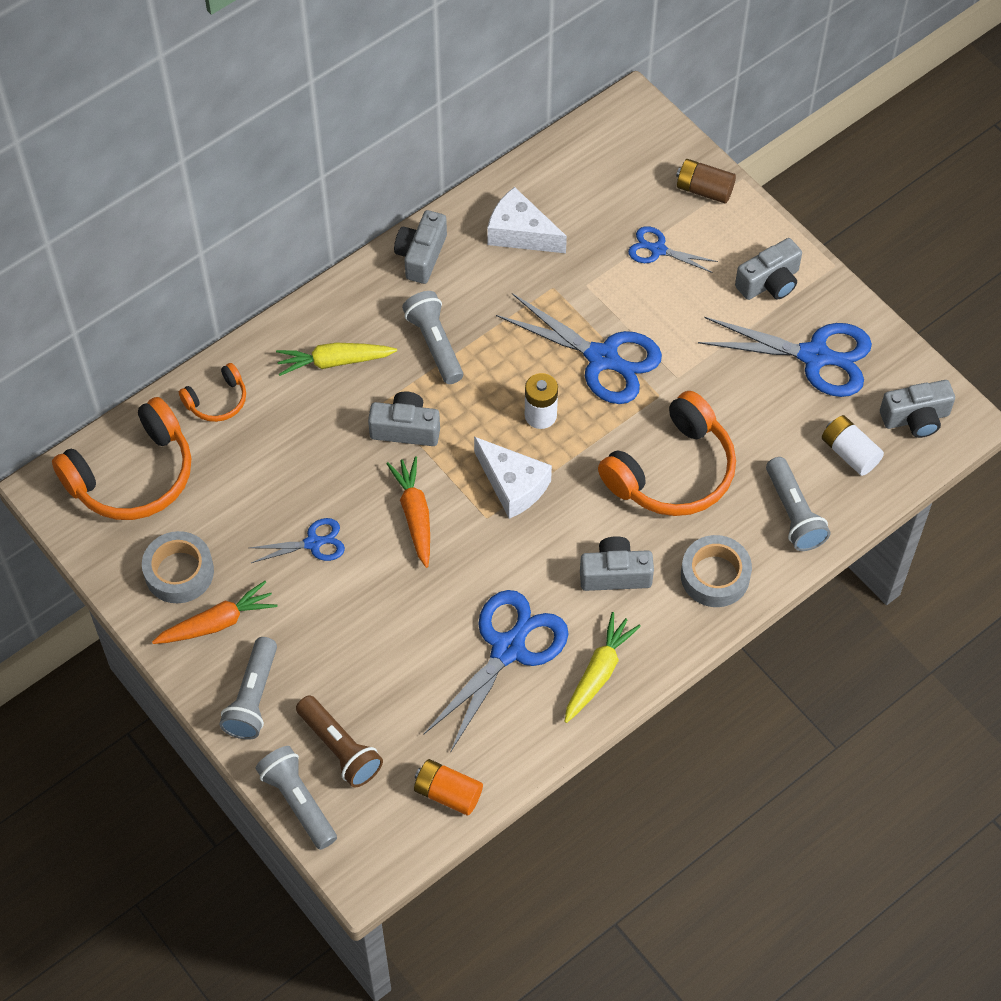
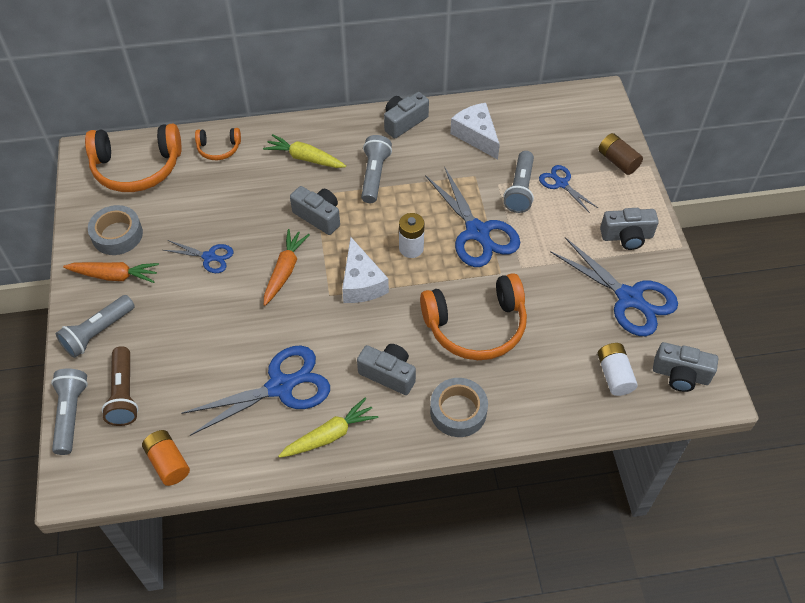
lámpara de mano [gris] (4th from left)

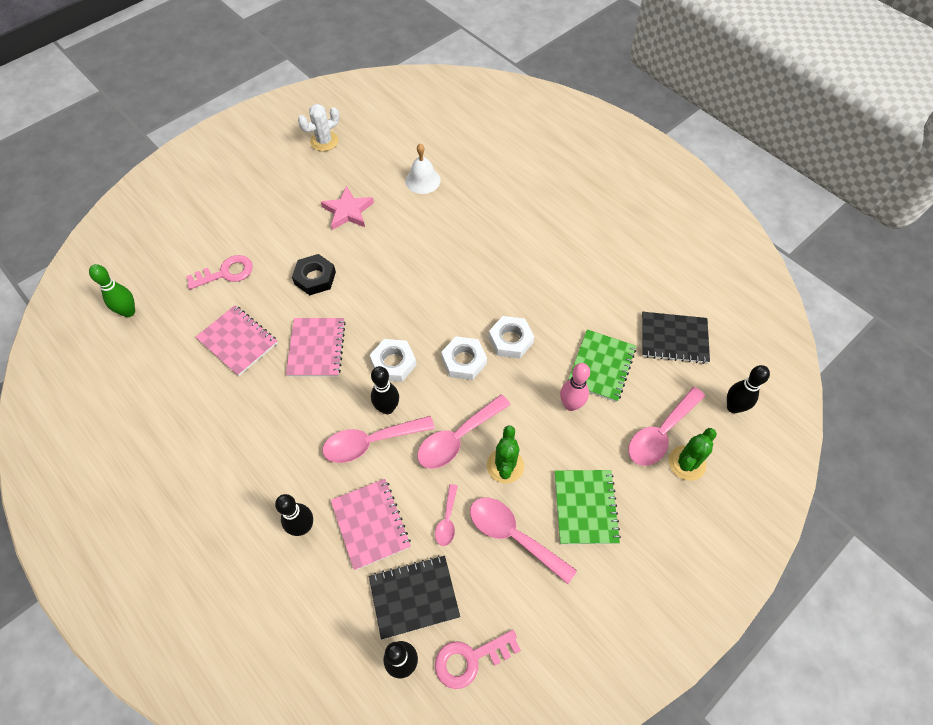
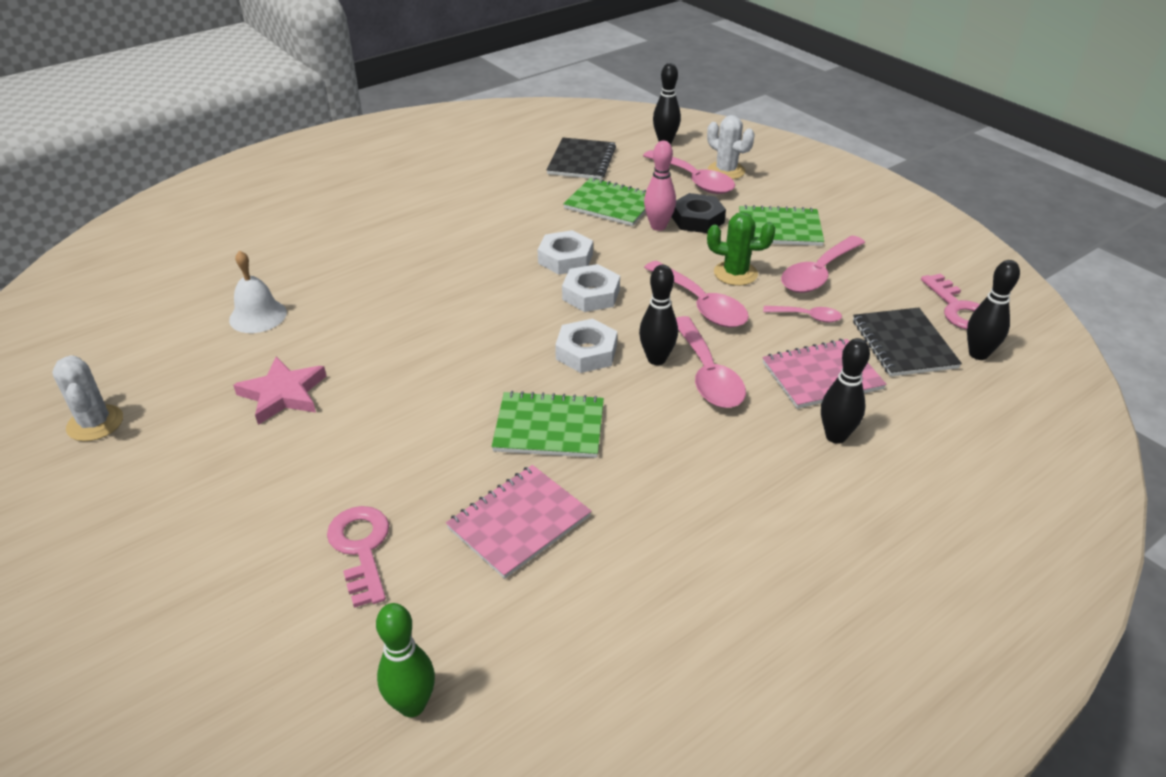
cuaderno [verde] (1st from left)
tuerca [negro]
cactus [blanco] (2nd from left)

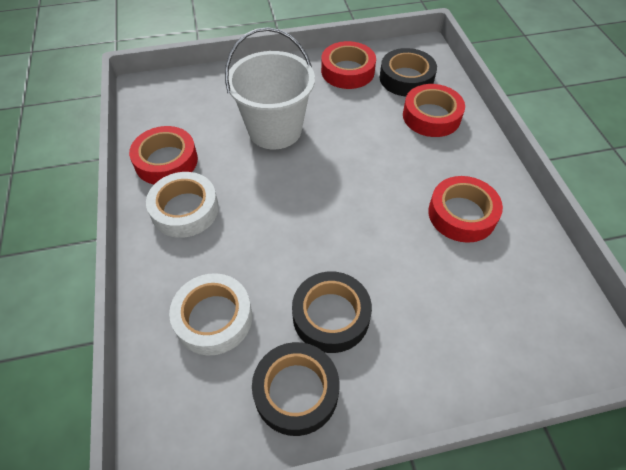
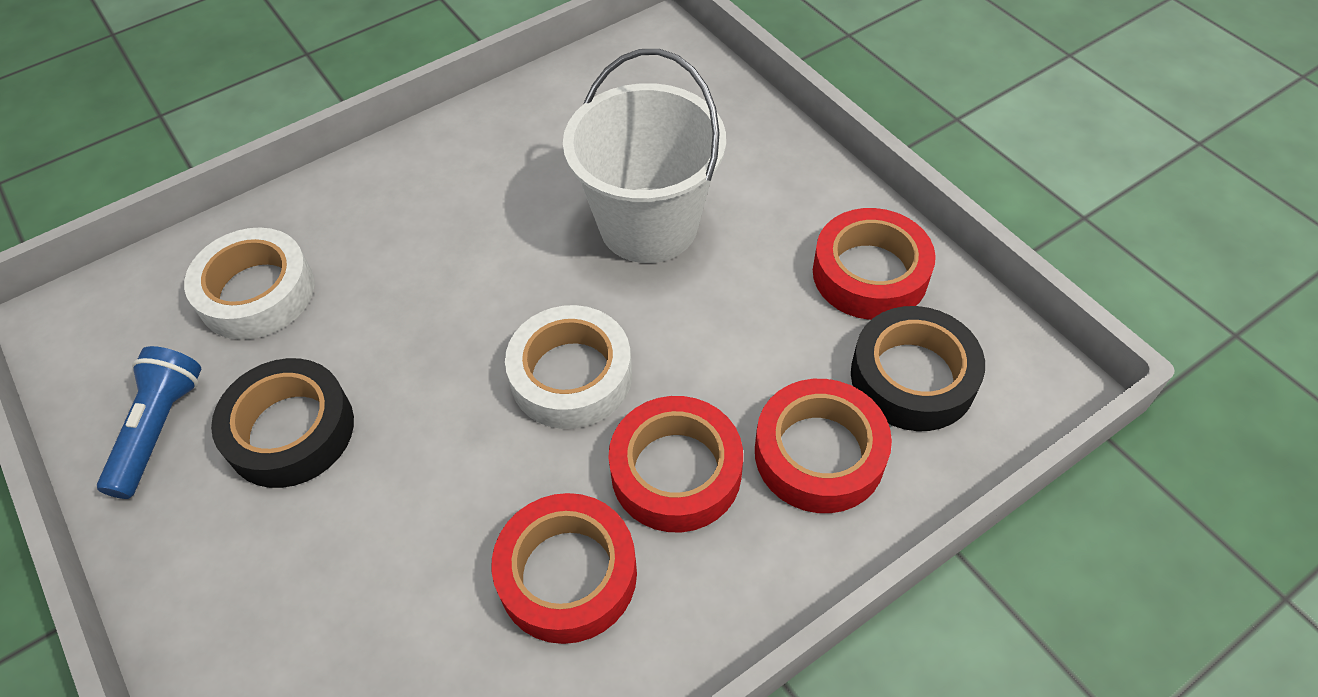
cinta adhesiva [rojo] (2nd from left)
cinta adhesiva [blanco] (2nd from left)
lámpara de mano [azul]

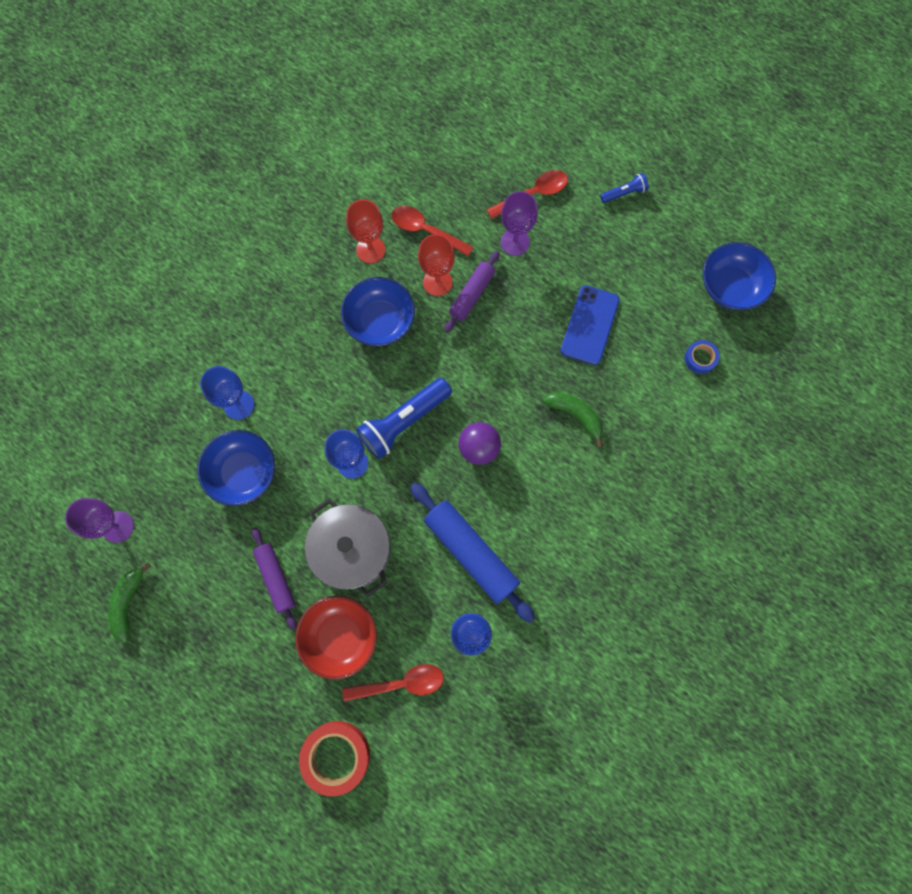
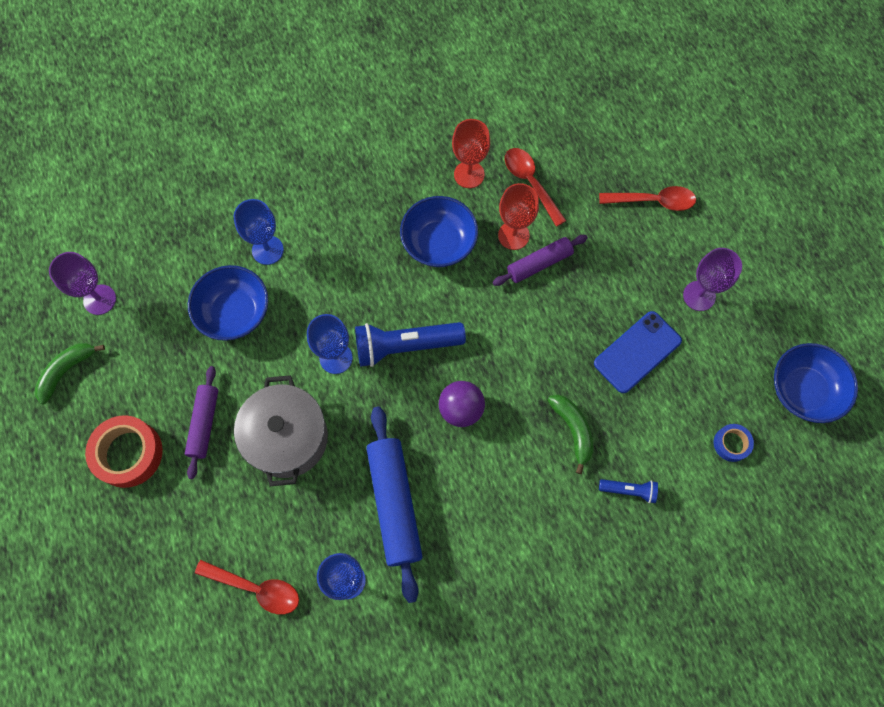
cuenco [rojo]
cinta adhesiva [rojo]
copa [morado] (2nd from left)
lámpara de mano [azul] (2nd from left)

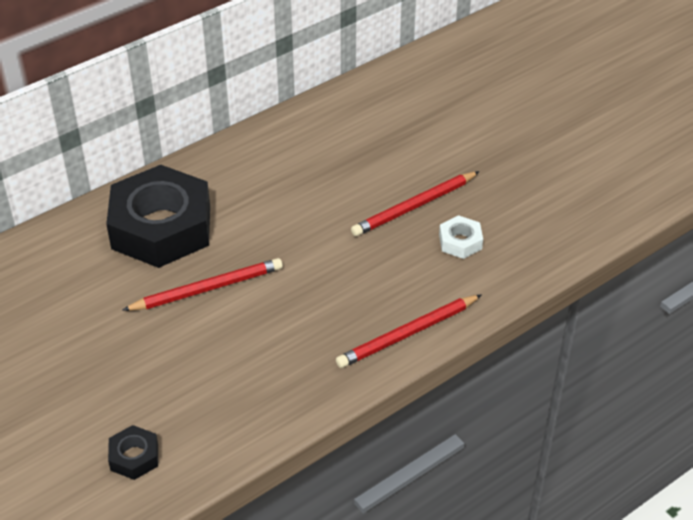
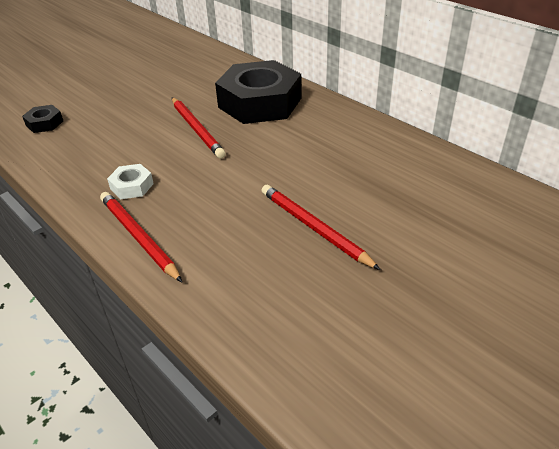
tuerca [blanco]

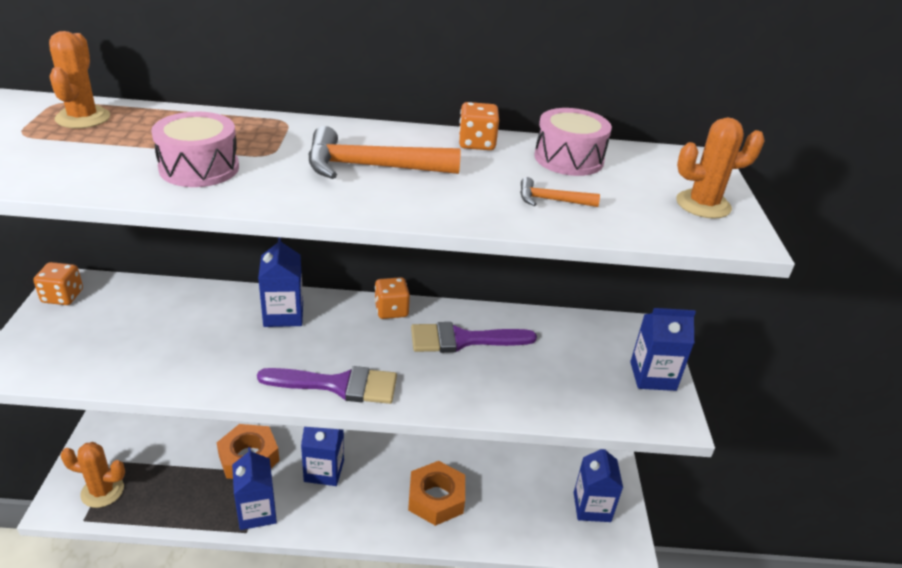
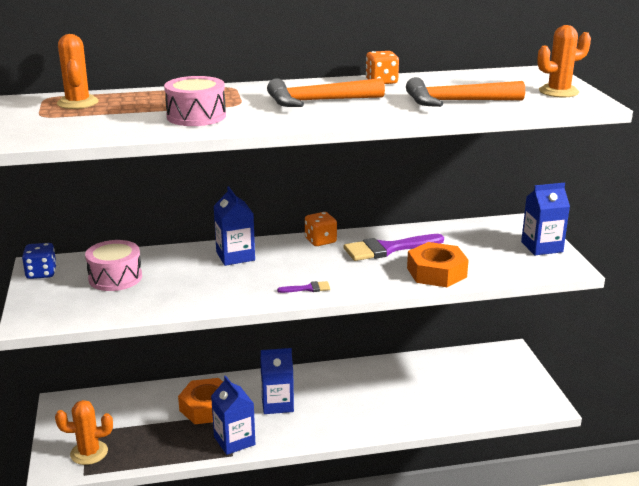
dado [azul]
pincel [morado] (1st from left)
tuerca [naranja] (2nd from left)
martillo [naranja] (2nd from left)
tambor [rosa] (1st from left)
cartón de leche [azul] (4th from left in the first image)

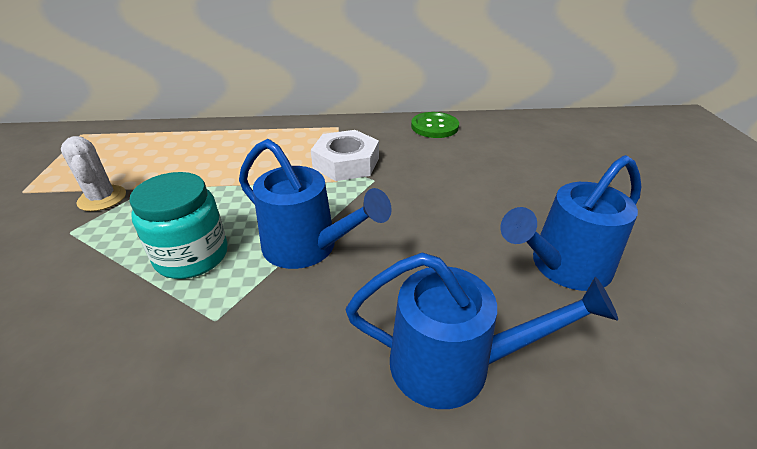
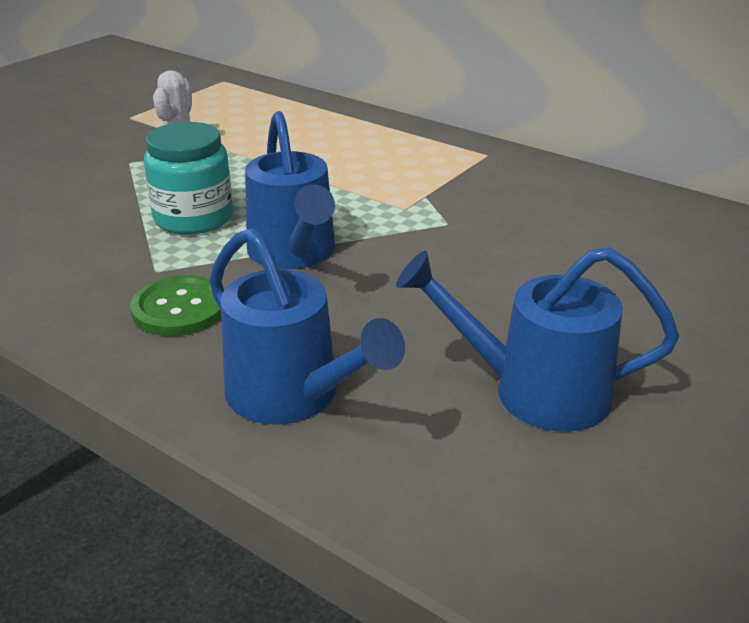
tuerca [blanco]
botón [verde]

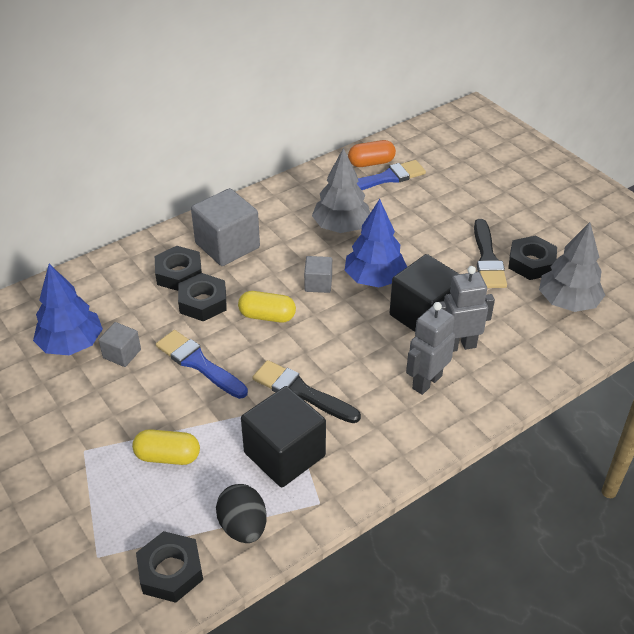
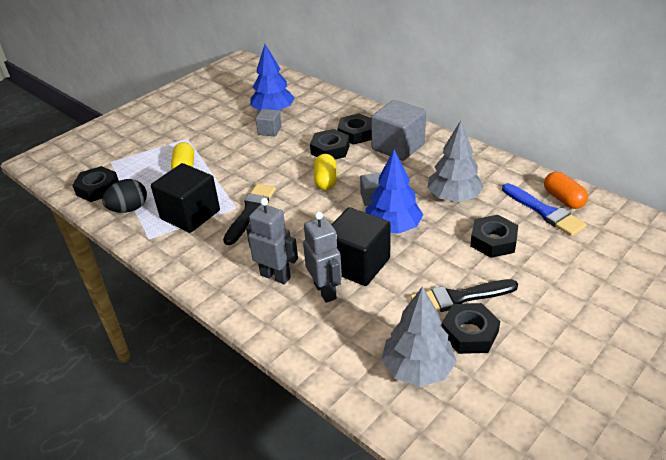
pincel [azul] (1st from left in the first image)
tuerca [negro] (5th from left)

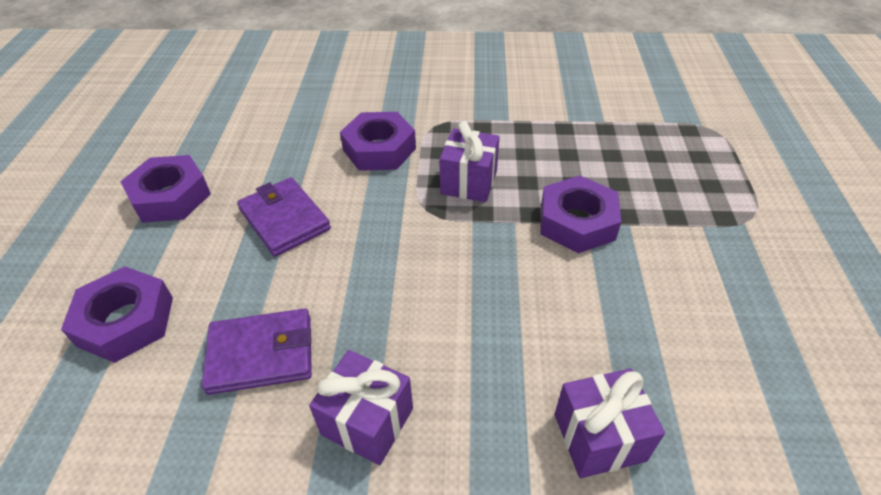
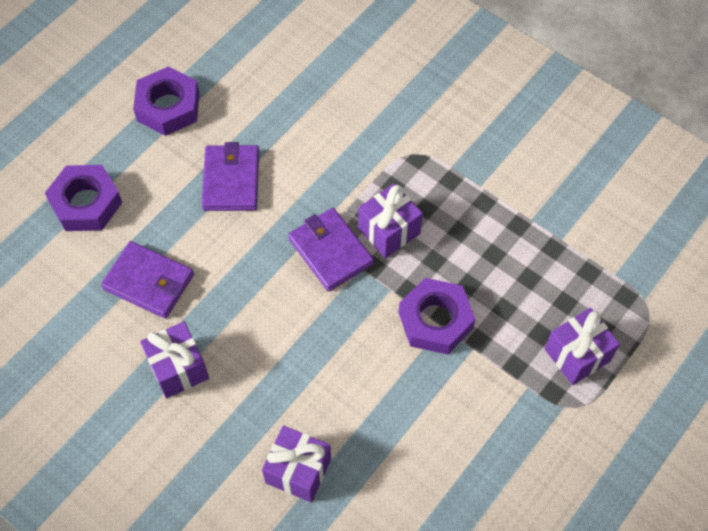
tuerca [morado] (3rd from left in the first image)
cartera [morado] (3rd from left)
regalo [morado] (4th from left)

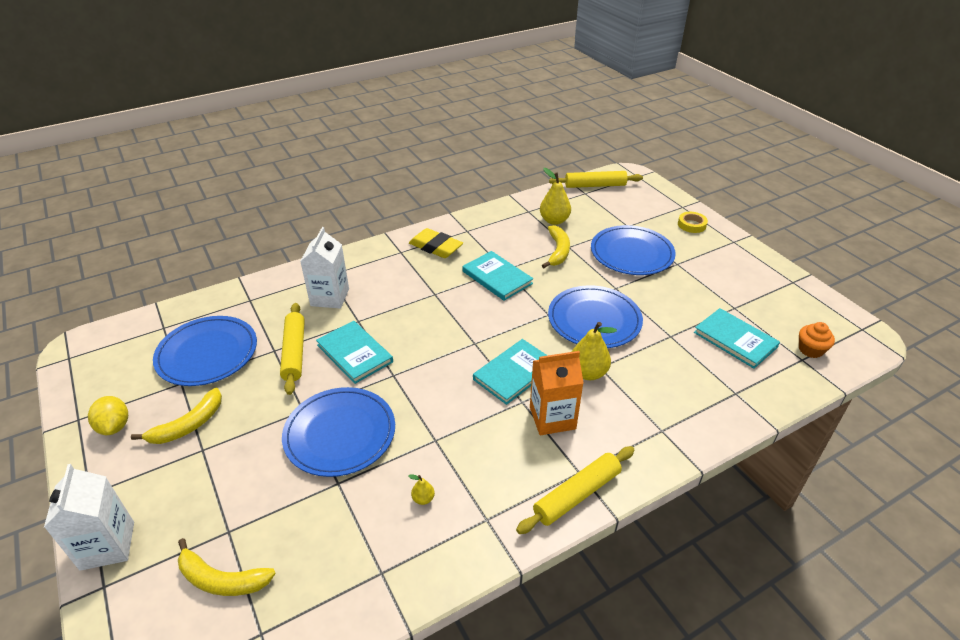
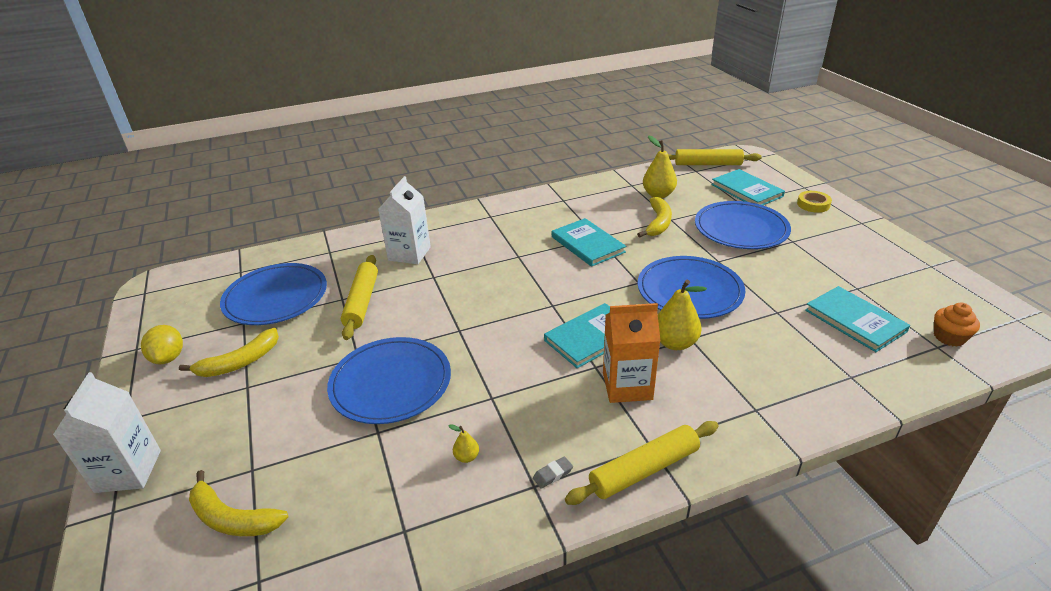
libro [turquesa] (3rd from left)
goma de borrar [amarillo]
goma de borrar [gris]

